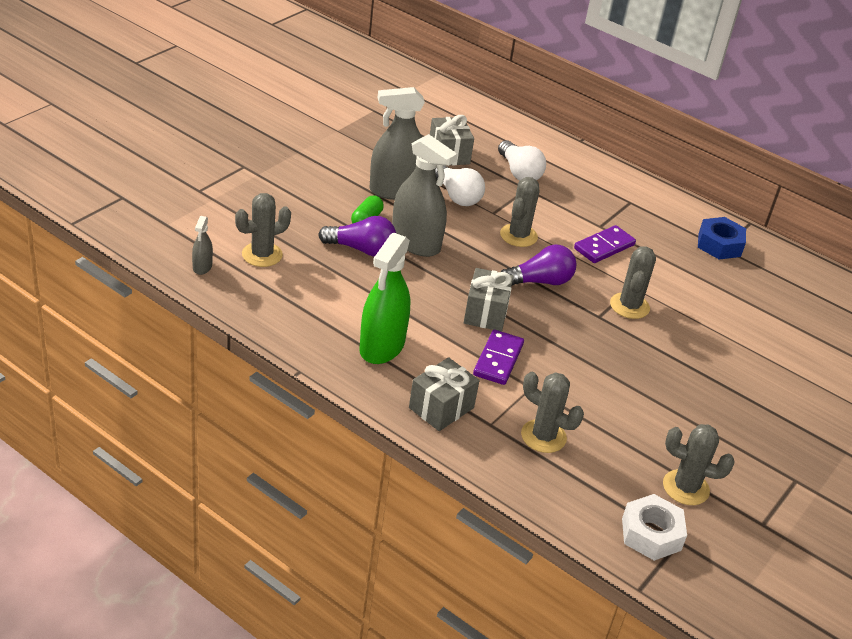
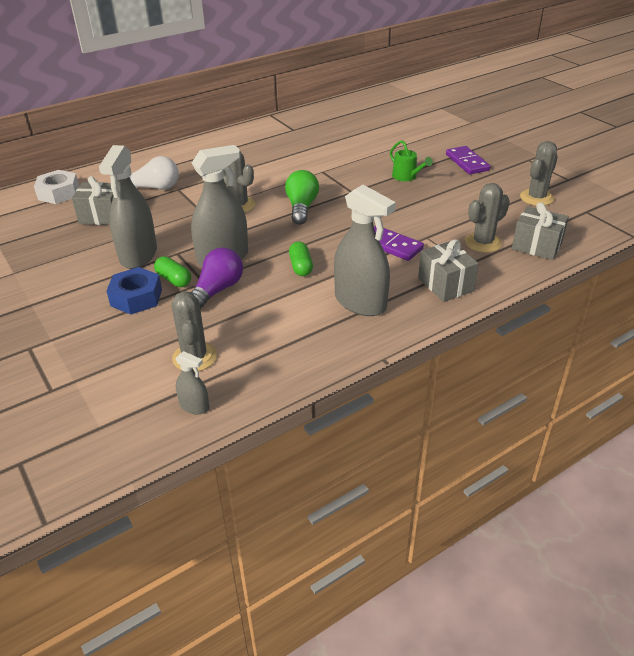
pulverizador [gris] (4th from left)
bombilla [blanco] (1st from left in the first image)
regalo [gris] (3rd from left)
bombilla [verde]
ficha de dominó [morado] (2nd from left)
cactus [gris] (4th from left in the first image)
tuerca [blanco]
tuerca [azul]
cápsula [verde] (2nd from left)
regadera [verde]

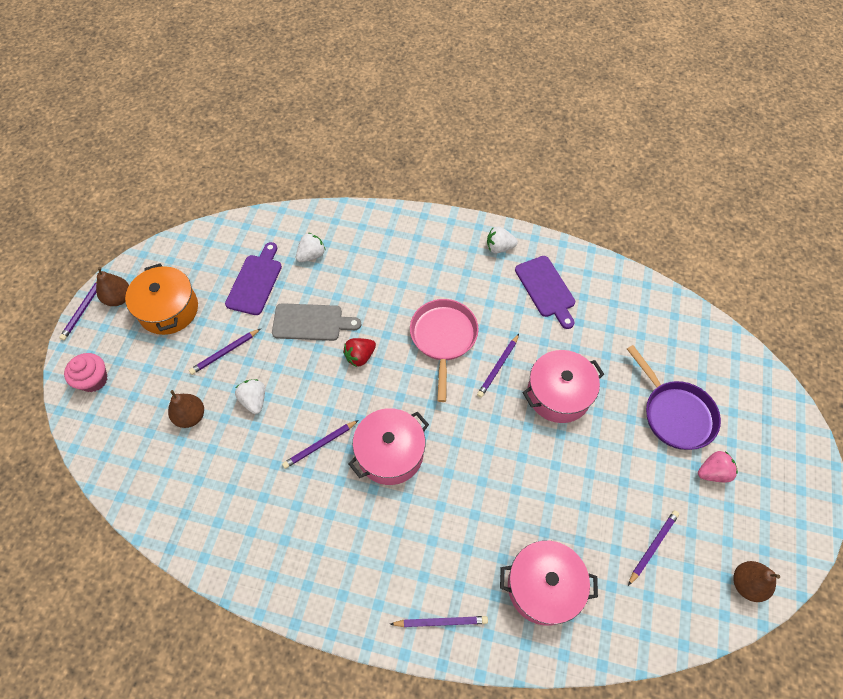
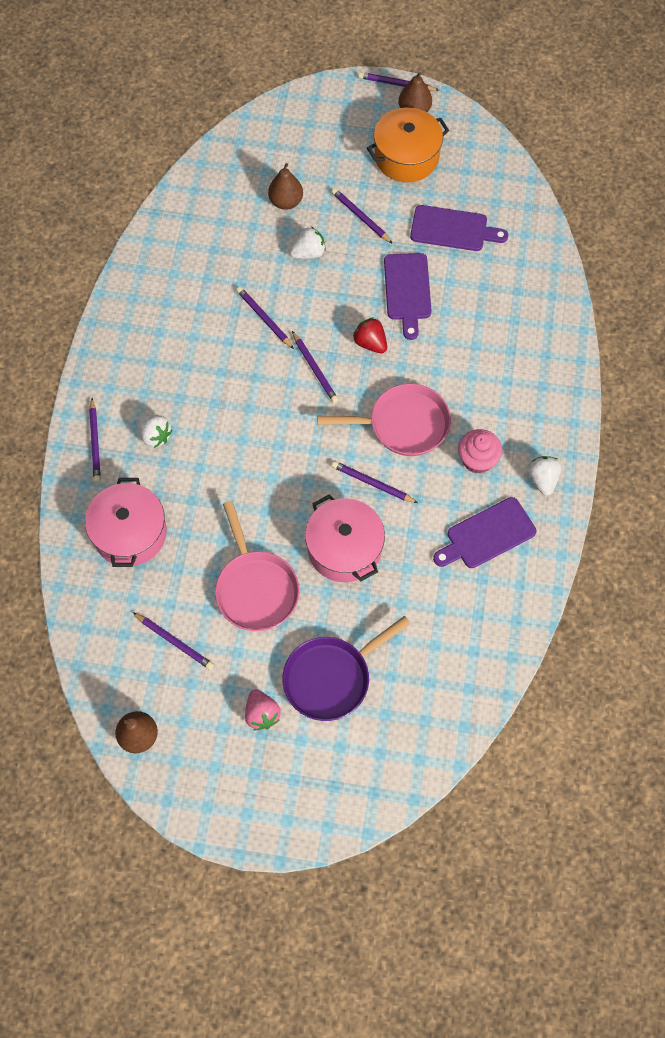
magdalena [rosa]
tabla de cortar [morado] (1st from left)
fresa [blanco] (1st from left)
olla [rosa] (1st from left in the first image)
sartén [rosa] (1st from left)
lápiz [morado] (4th from left)

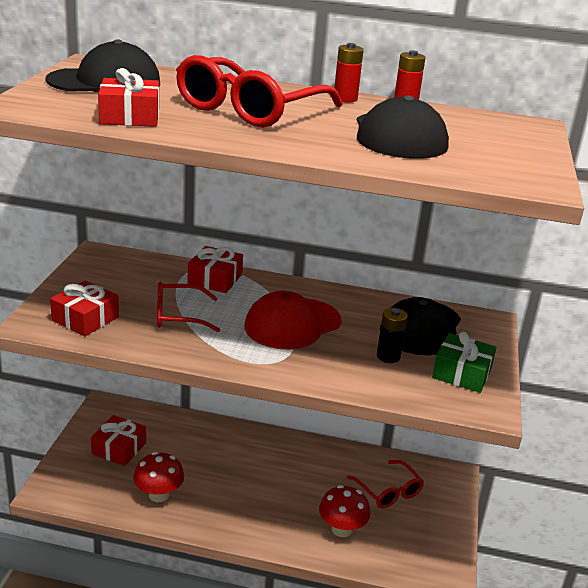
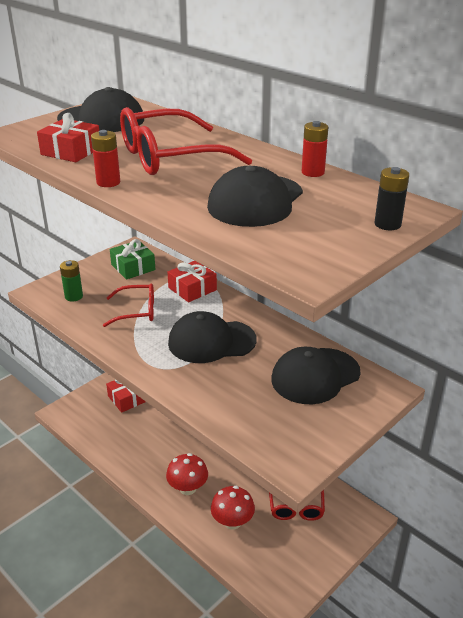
pila [verde]
seta [rojo] (1st from left)
gafas [rojo] (1st from left)
gorra [negro] (2nd from left)
pila [rojo] (1st from left)
pila [negro]
regalo [verde]

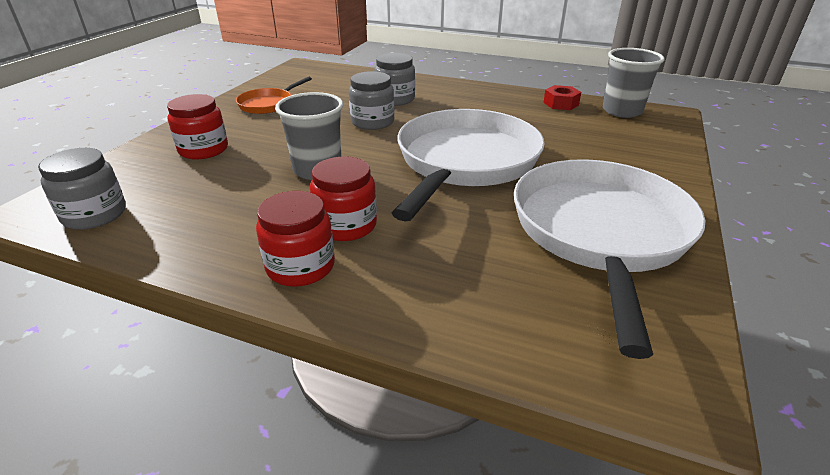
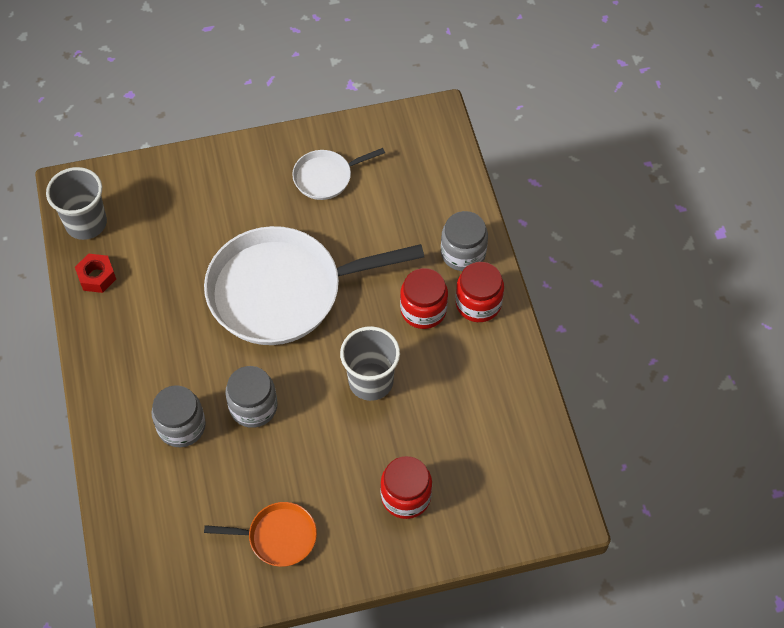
tarro [gris] (3rd from left)
sartén [blanco] (2nd from left)

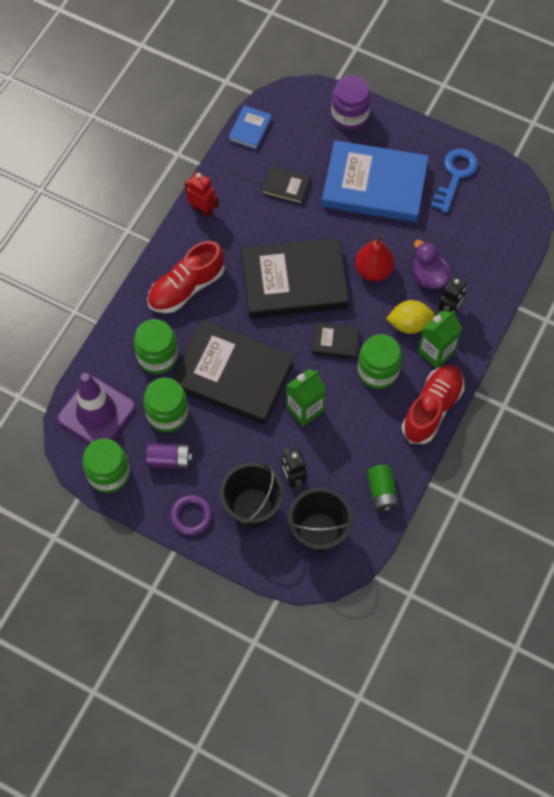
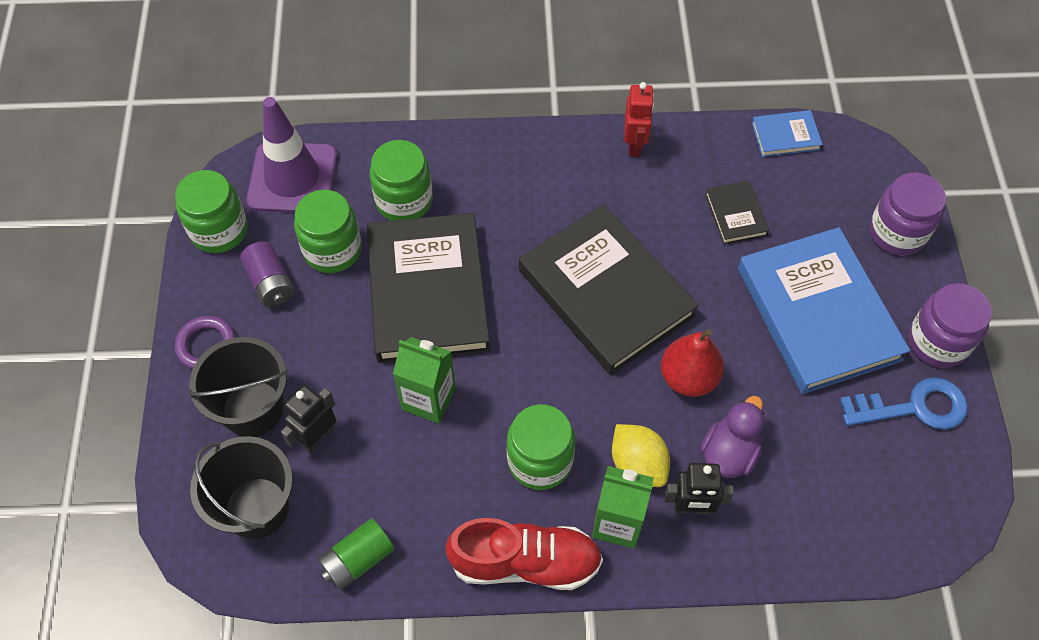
zapato [rojo] (1st from left in the first image)
libro [negro] (4th from left in the first image)
tarro [morado] (2nd from left)

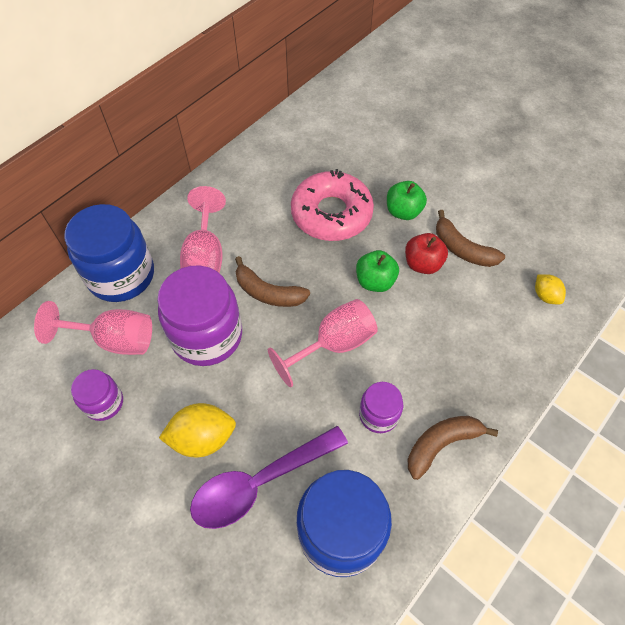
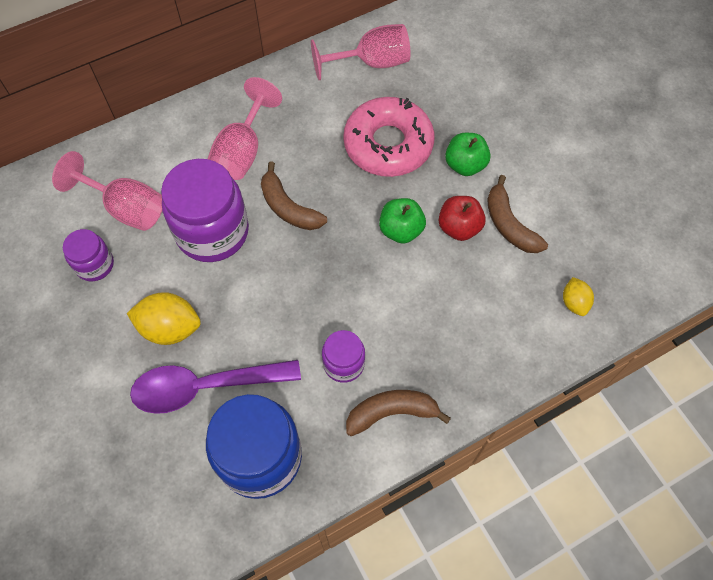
tarro [azul] (1st from left in the first image)
copa [rosa] (3rd from left)

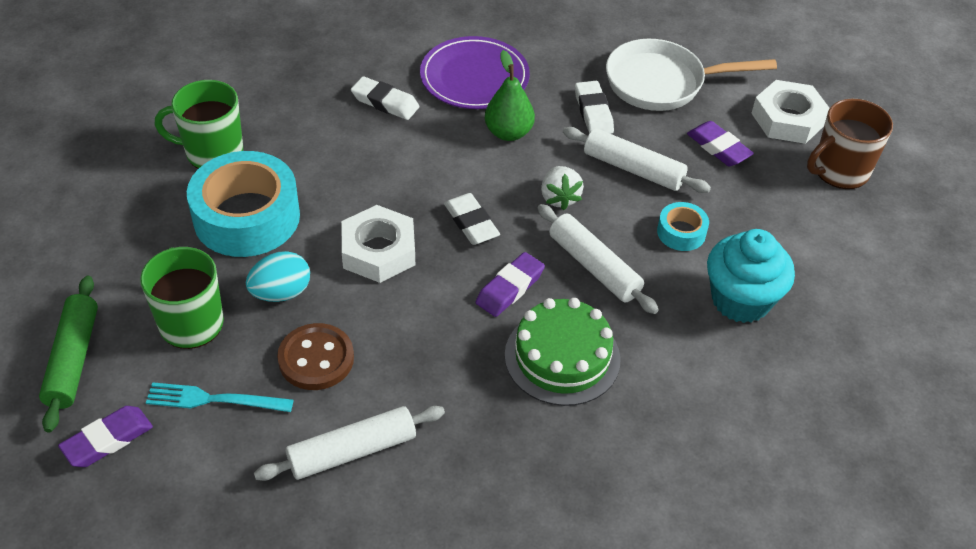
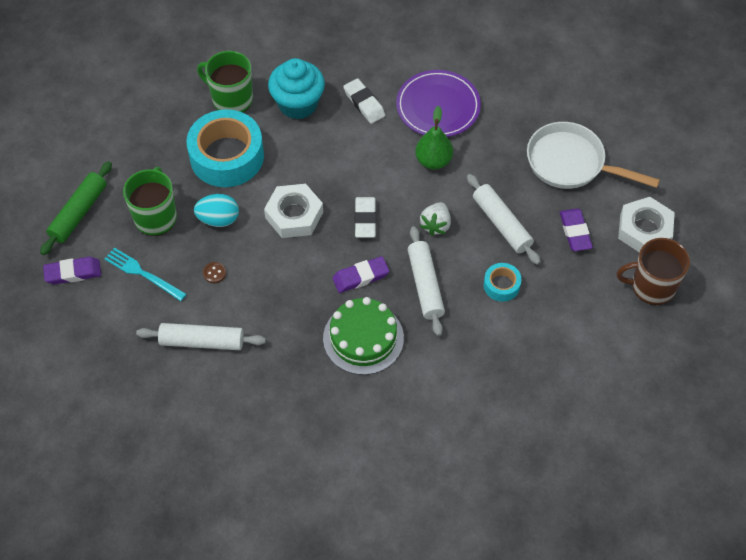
botón [marrón]
goma de borrar [blanco] (3rd from left in the first image)
magdalena [turquesa]

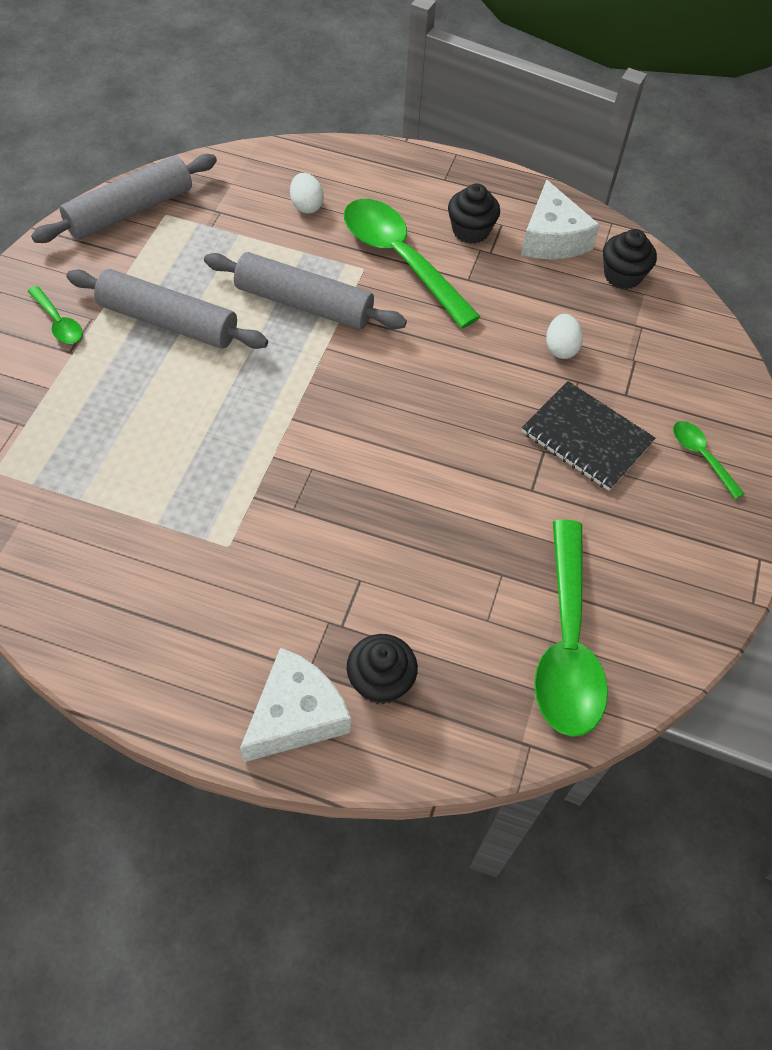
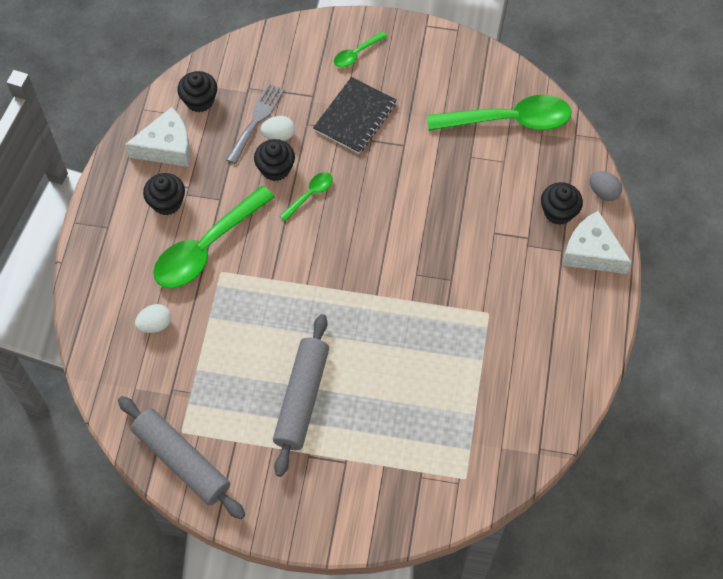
cuchara [verde] (2nd from left)
rodillo [gris] (3rd from left in the first image)
tenedor [gris]
magdalena [negro] (3rd from left)
huevo [gris]

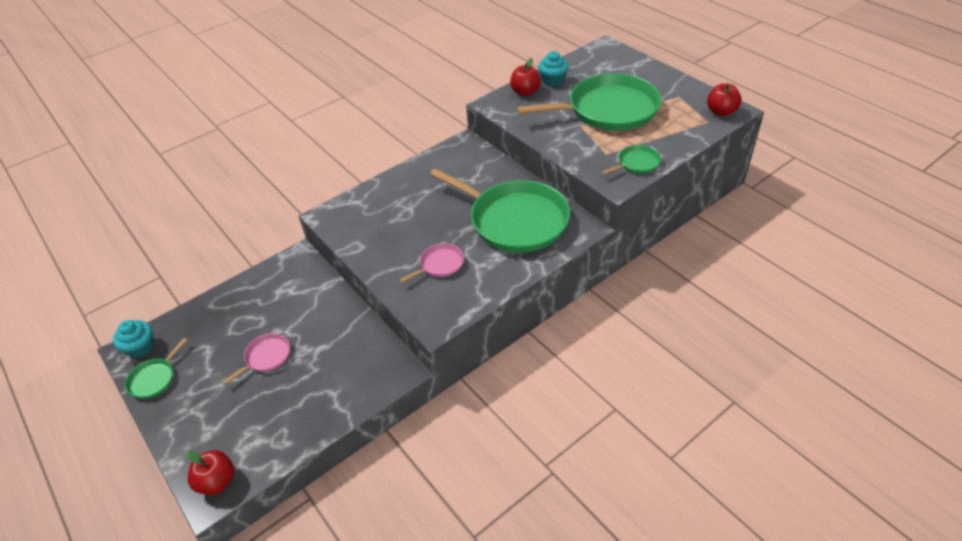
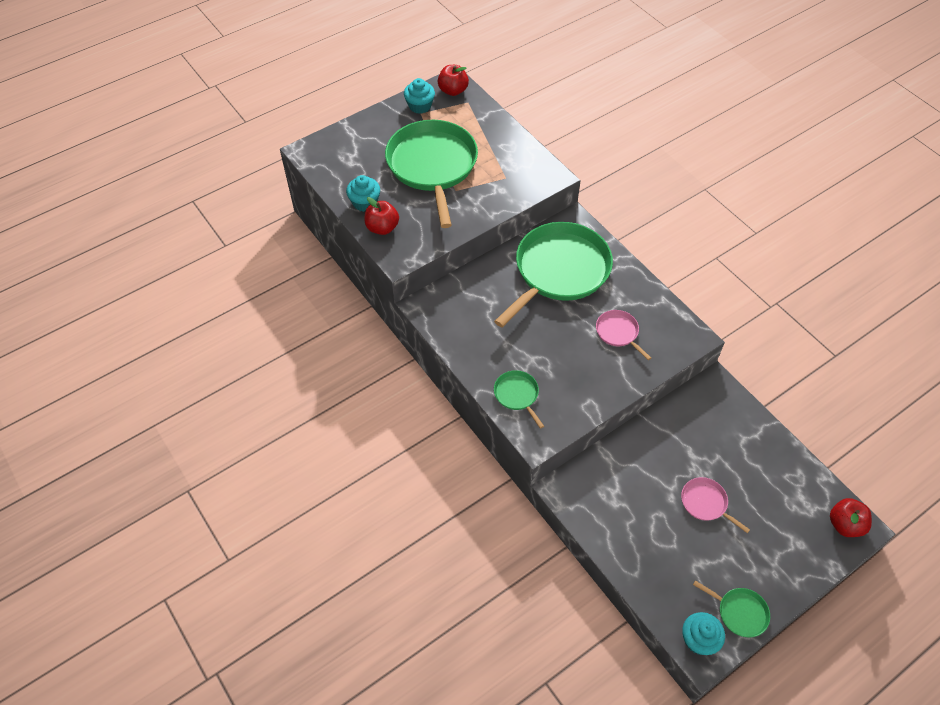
sartén [verde] (2nd from left)
magdalena [turquesa] (2nd from left)

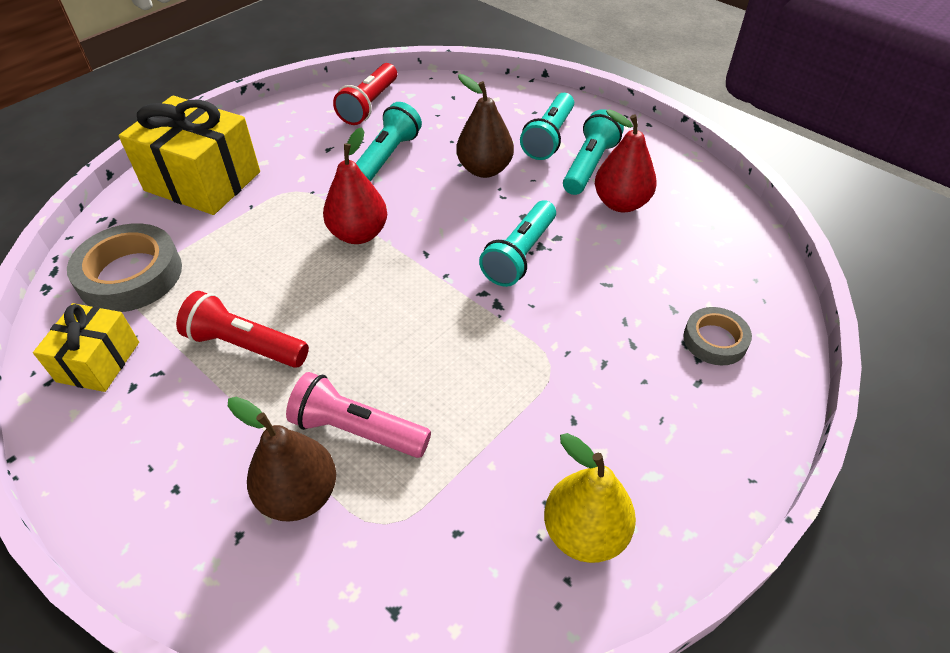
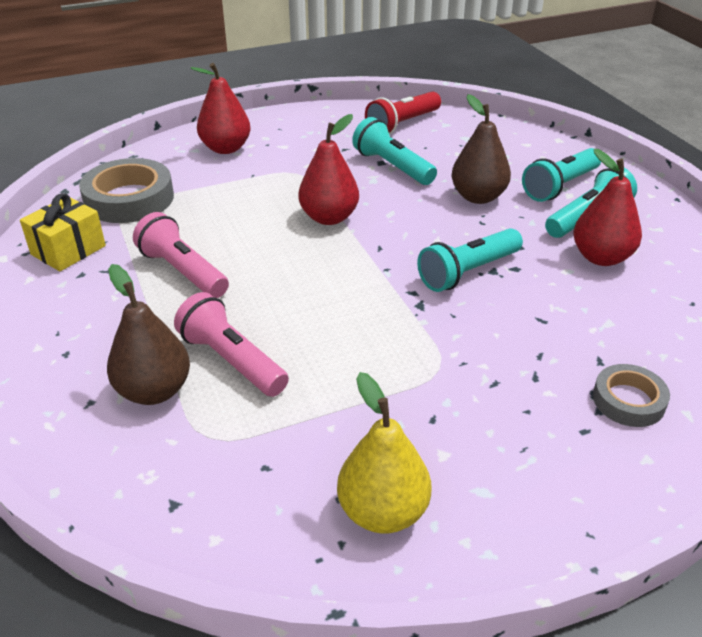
pera [rojo] (1st from left)
lámpara de mano [rosa] (1st from left)
lámpara de mano [turquesa] (1st from left)

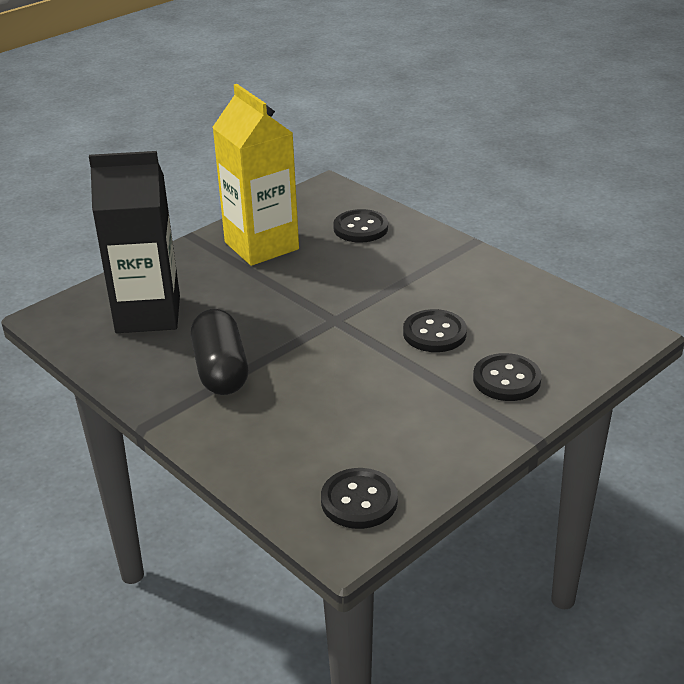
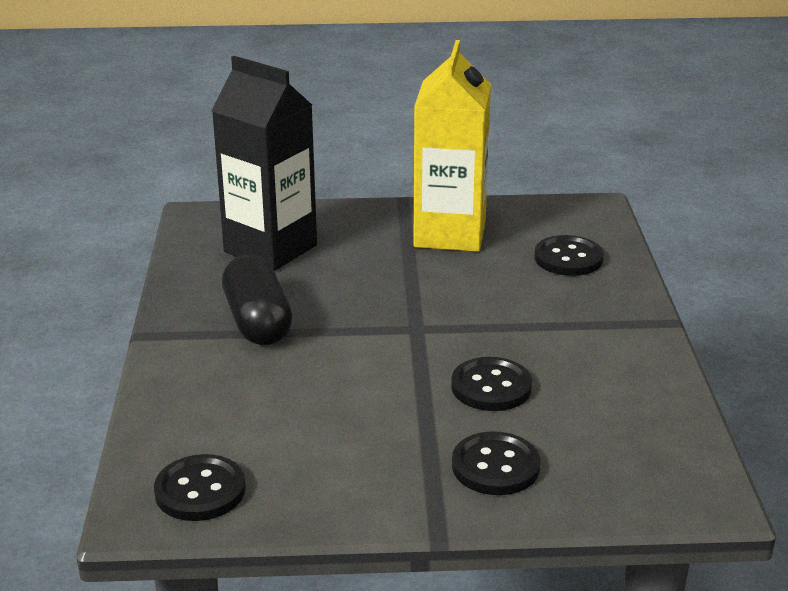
cápsula [negro]

